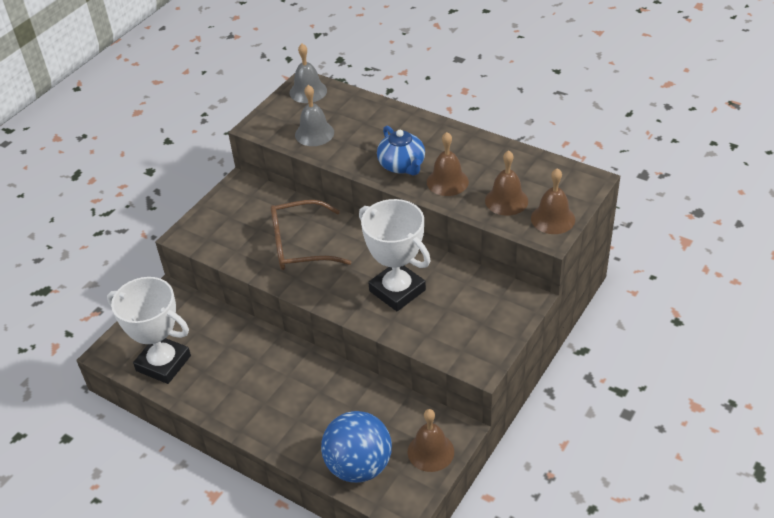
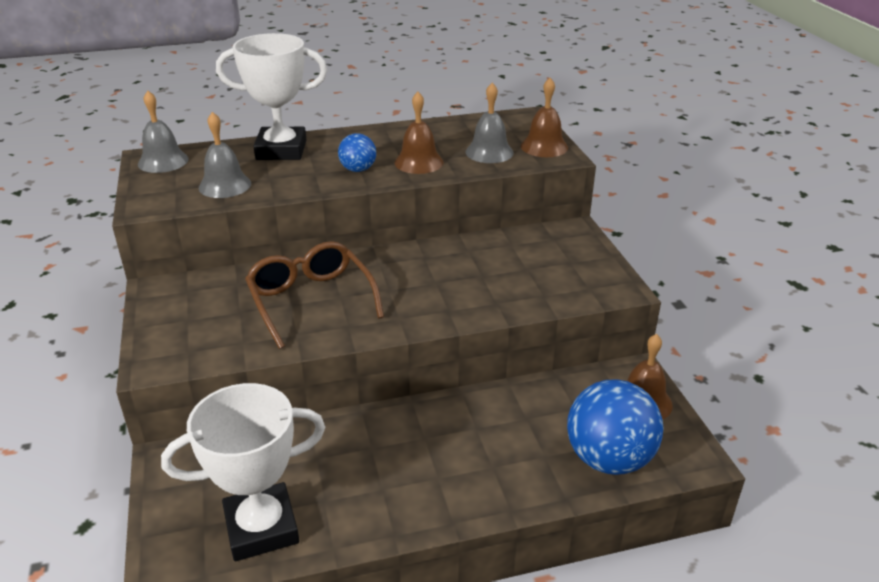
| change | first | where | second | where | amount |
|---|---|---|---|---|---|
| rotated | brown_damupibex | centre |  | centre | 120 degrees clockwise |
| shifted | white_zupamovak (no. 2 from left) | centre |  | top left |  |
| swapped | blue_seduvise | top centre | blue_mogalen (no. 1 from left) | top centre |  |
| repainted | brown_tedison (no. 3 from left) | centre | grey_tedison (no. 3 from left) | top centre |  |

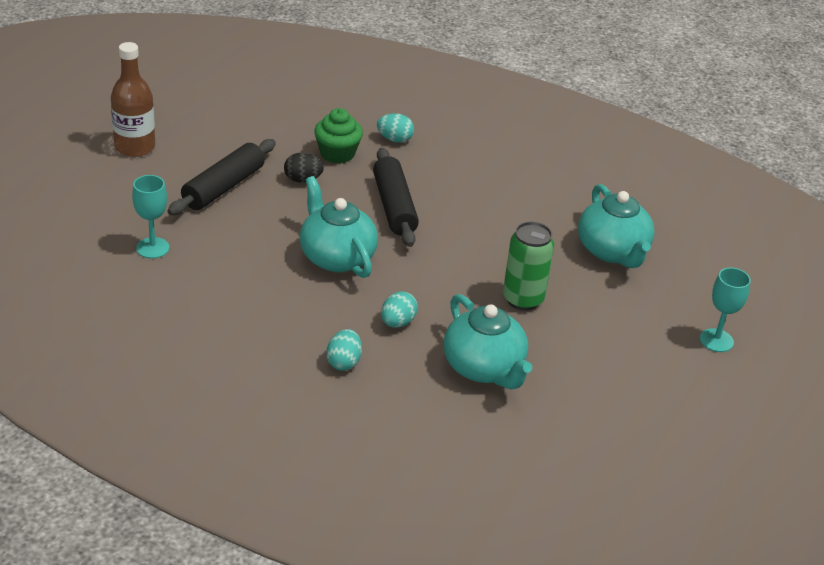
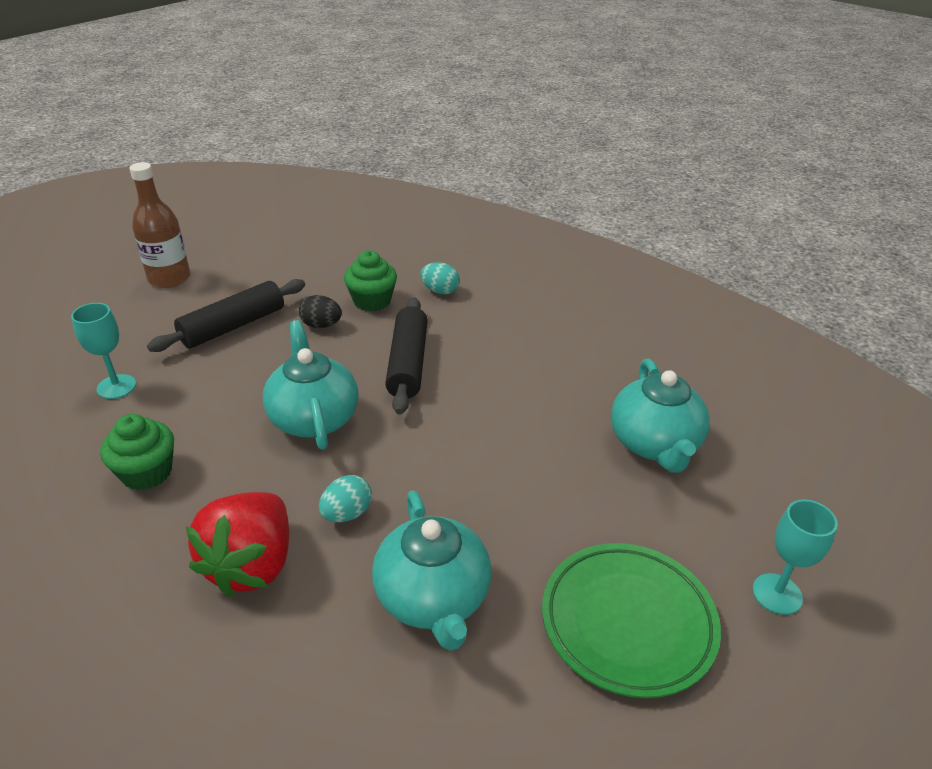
| change | first | where | second | where | amount |
|---|---|---|---|---|---|
| swapped | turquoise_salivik (no. 1 from left) | centre | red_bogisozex | bottom left |  |
| gone | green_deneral | centre |  |  |  |
| new |  |  | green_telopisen (no. 1 from left) | middle left |  |
| new |  |  | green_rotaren | bottom right |  |

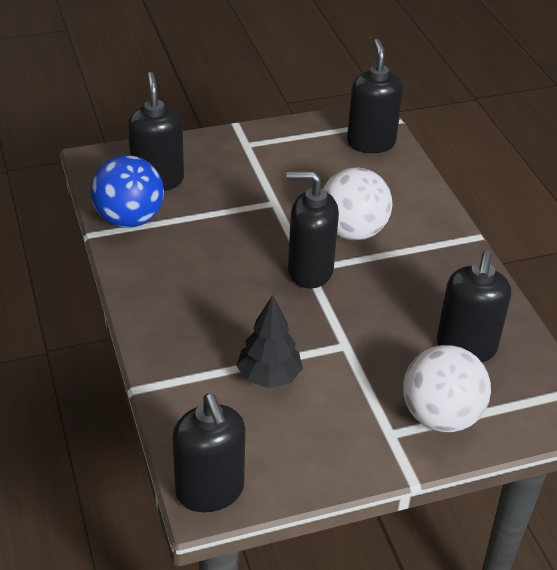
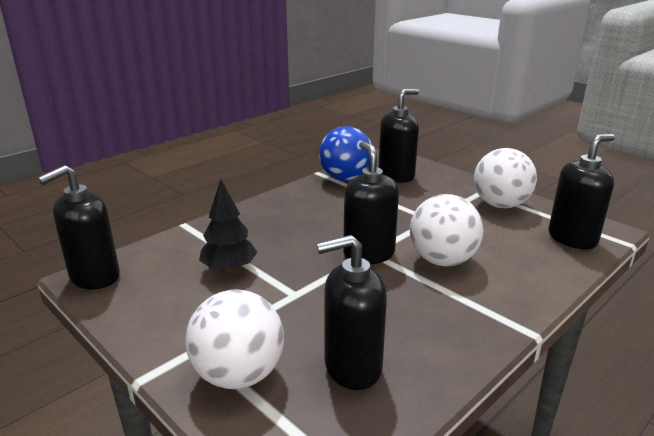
| change | first | where | second | where | amount |
|---|---|---|---|---|---|
| new |  |  | white_mogalen (no. 3 from left) | middle right |  |

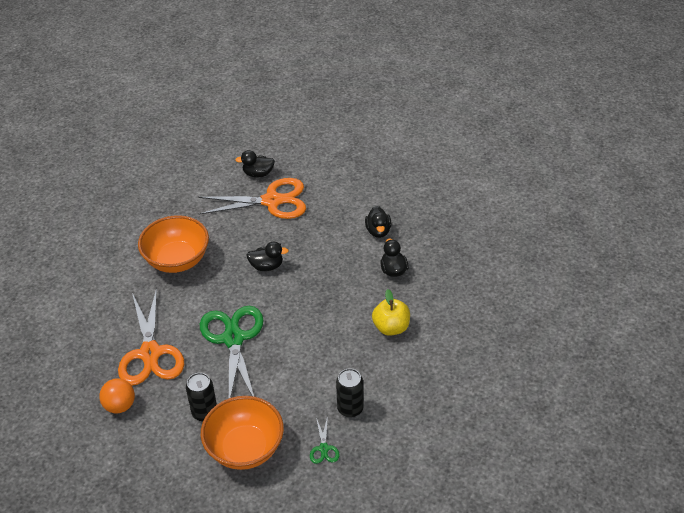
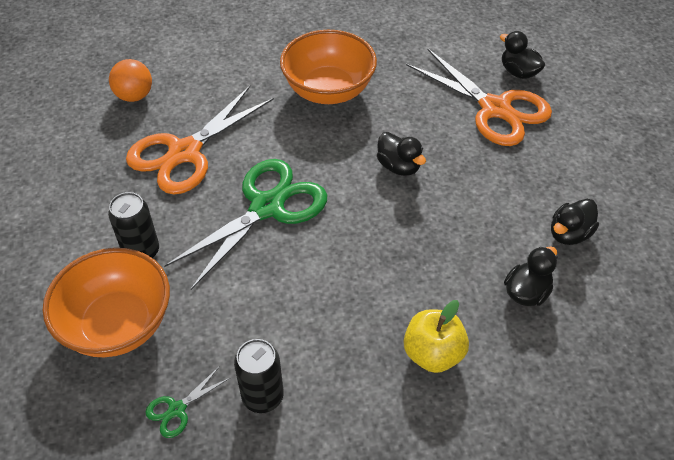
| change | first | where | second | where | amount |
|---|---|---|---|---|---|
| shifted | orange_mogalen | bottom left |  | top left |  |

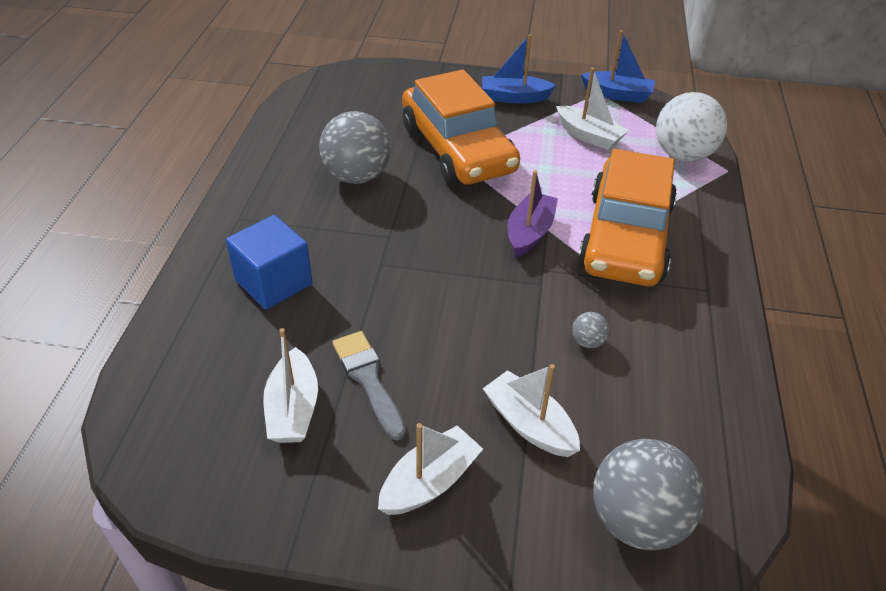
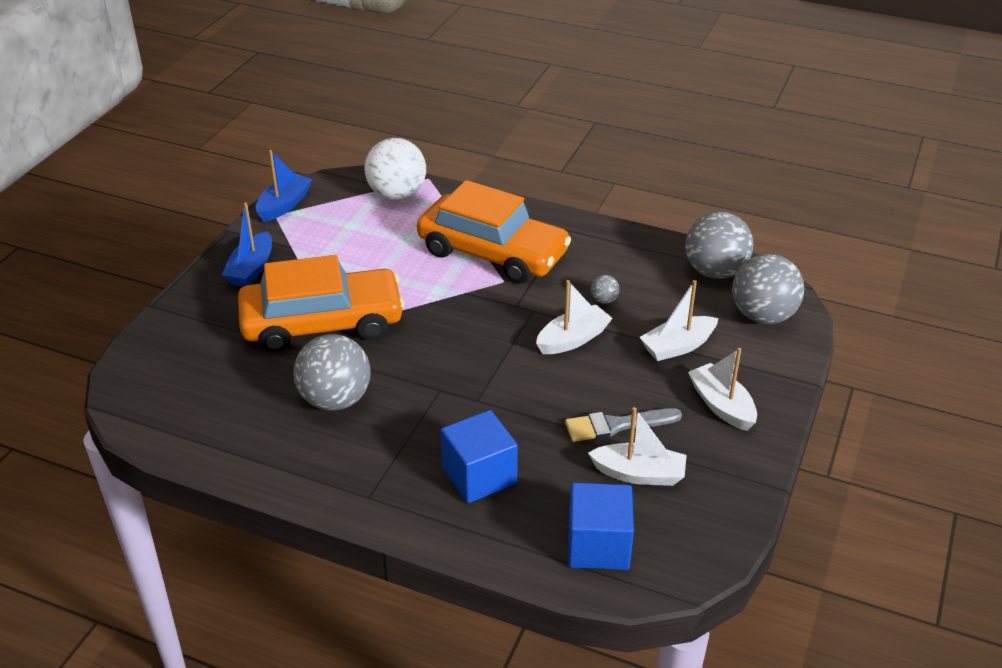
| change | first | where | second | where | amount |
|---|---|---|---|---|---|
| gone | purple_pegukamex | centre |  |  |  |
| shifted | white_pegukamex (no. 4 from left in the first image) | top right | white_pegukamex (no. 1 from left) | centre |  |
| new |  |  | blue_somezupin (no. 2 from left) | bottom centre |  |
| new |  |  | grey_mogalen (no. 3 from left) | middle right |  |

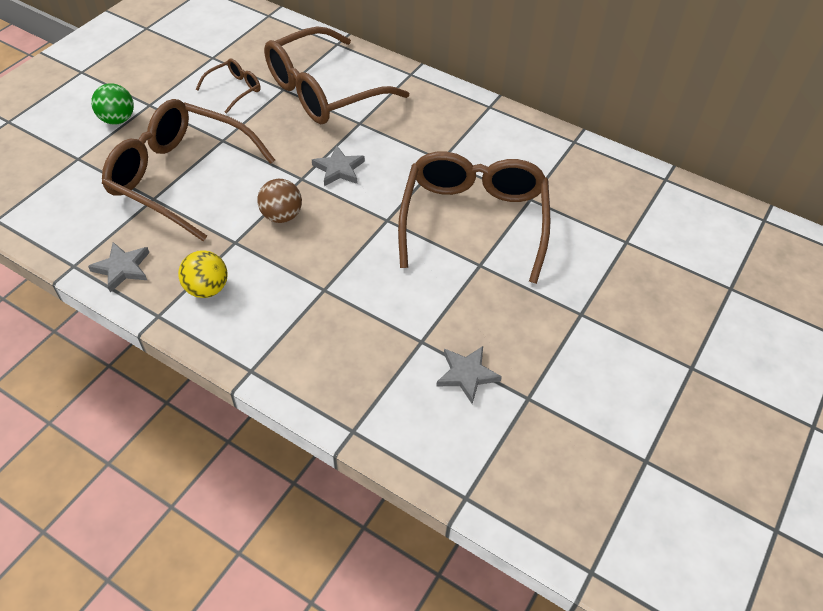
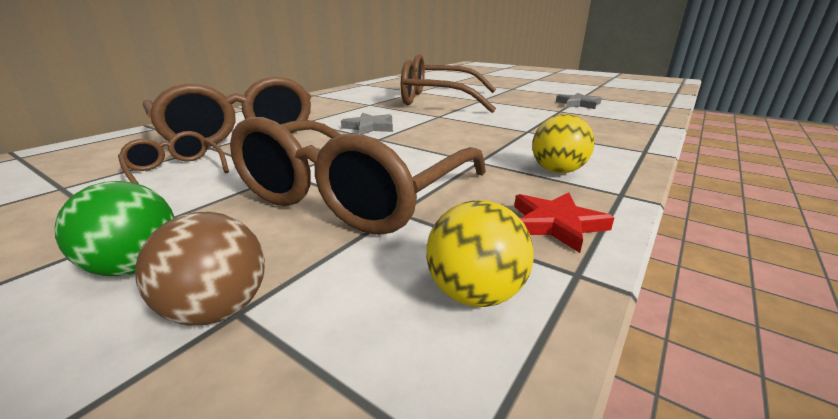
| change | first | where | second | where | amount |
|---|---|---|---|---|---|
| repainted | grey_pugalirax (no. 1 from left) | middle left | red_pugalirax | middle right |  |
| shifted | brown_mogalen | top centre |  | middle left |  |
| new |  |  | yellow_mogalen (no. 1 from left) | centre |  |

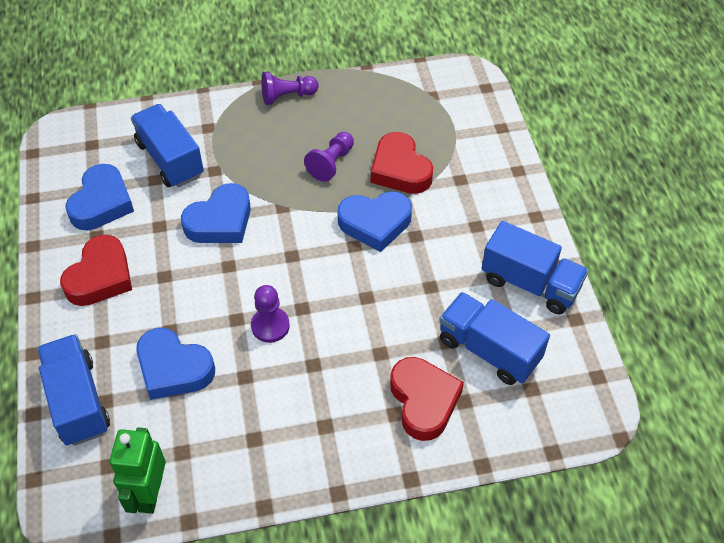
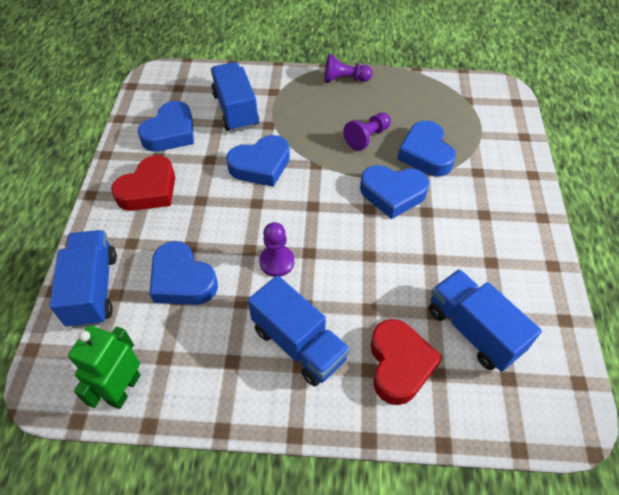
| change | first | where | second | where | amount |
|---|---|---|---|---|---|
| repainted | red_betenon (no. 2 from left) | top centre | blue_betenon (no. 5 from left) | top right |  |
| shifted | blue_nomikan (no. 4 from left in the first image) | middle right | blue_nomikan (no. 3 from left) | bottom centre |  |

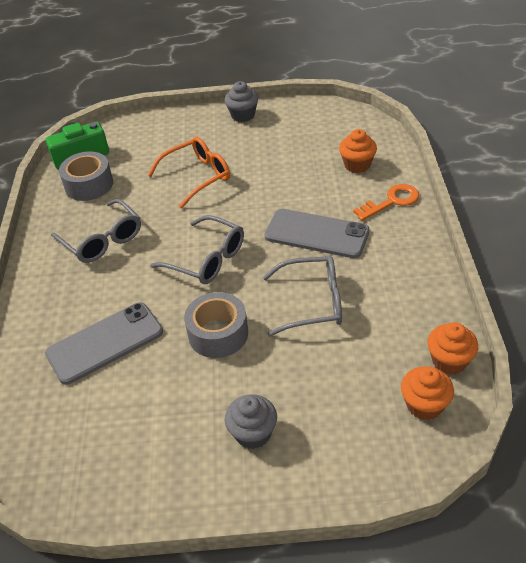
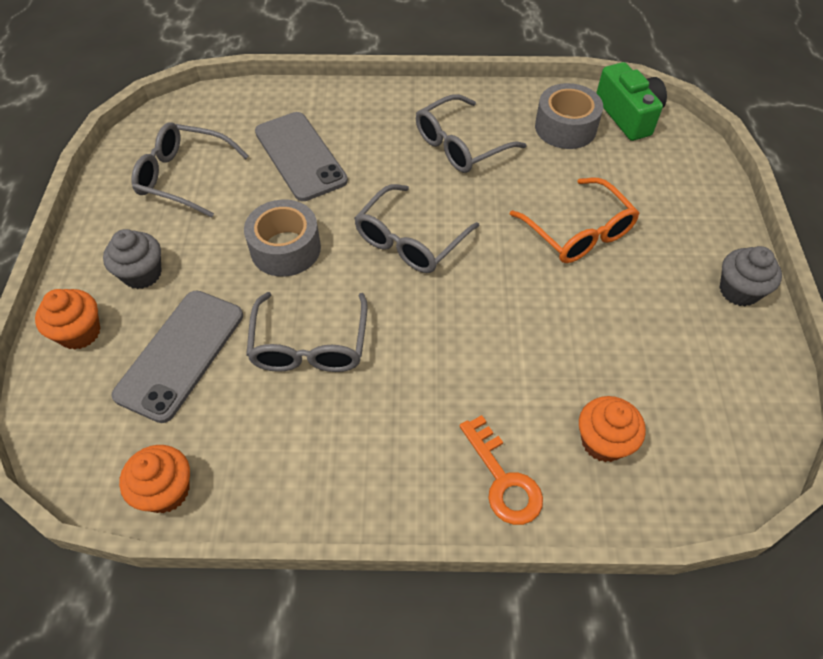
| change | first | where | second | where | amount |
|---|---|---|---|---|---|
| shifted | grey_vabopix (no. 2 from left in the first image) | centre | grey_vabopix (no. 1 from left) | middle left |  |
| shifted | orange_telopisen (no. 2 from left in the first image) | bottom right | orange_telopisen (no. 1 from left) | middle left |  |
| new |  |  | grey_damupibex (no. 1 from left) | top left |  |

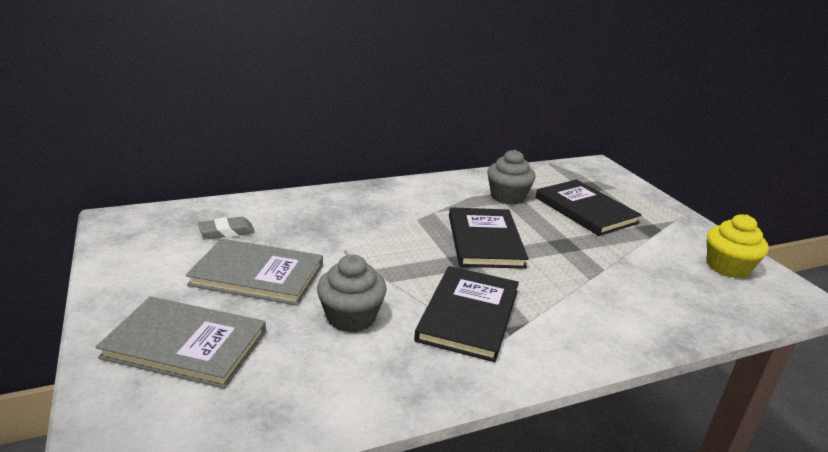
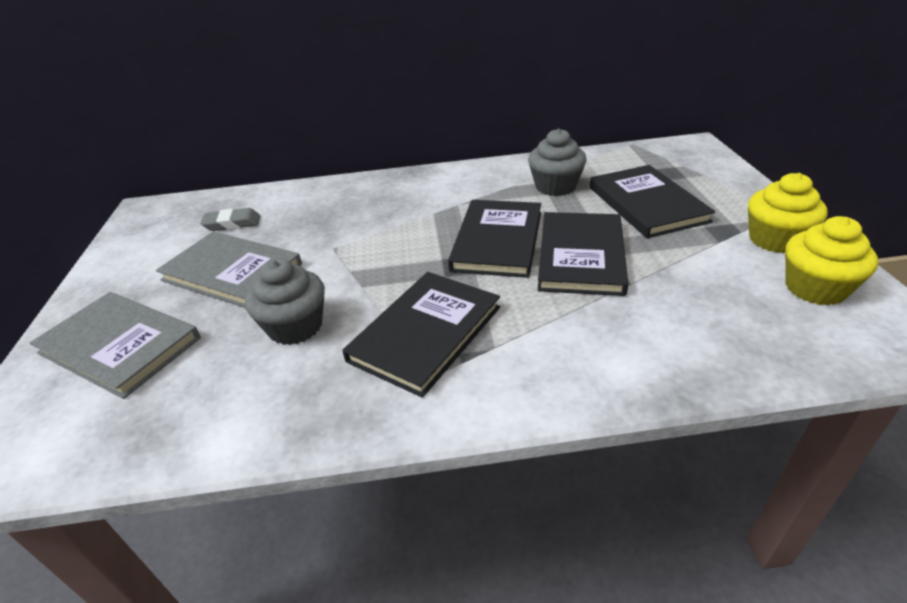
| change | first | where | second | where | amount |
|---|---|---|---|---|---|
| new |  |  | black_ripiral (no. 3 from left) | centre |  |
| new |  |  | yellow_telopisen (no. 1 from left) | middle right |  |

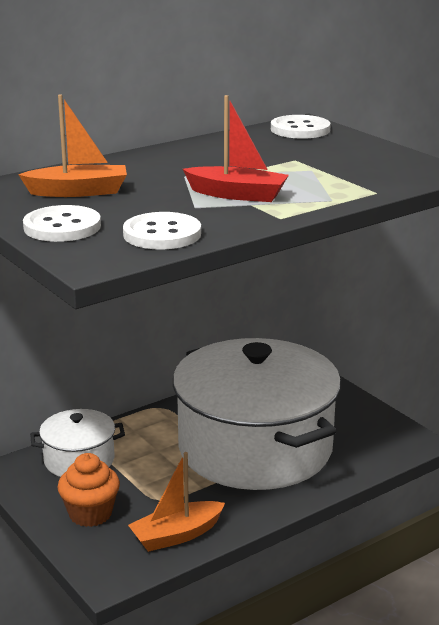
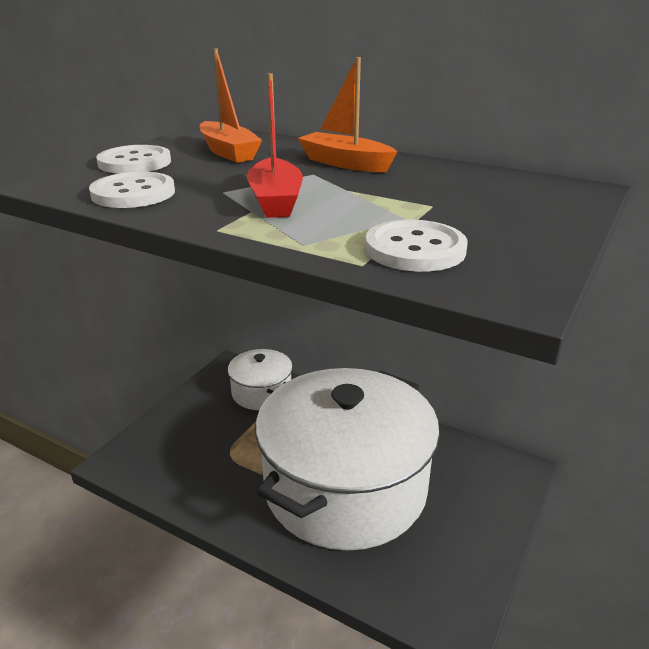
| change | first | where | second | where | amount |
|---|---|---|---|---|---|
| gone | orange_telopisen | bottom left |  |  |  |
| shifted | orange_pegukamex (no. 2 from left) | bottom centre |  | top centre |  |
| shifted | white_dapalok (no. 3 from left) | top right |  | centre |  |

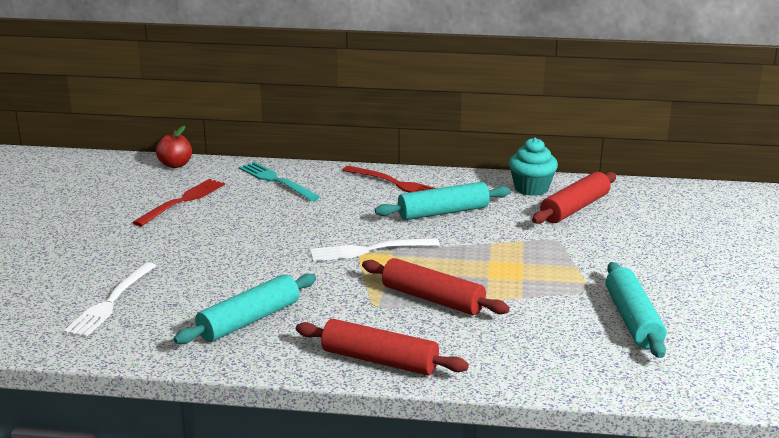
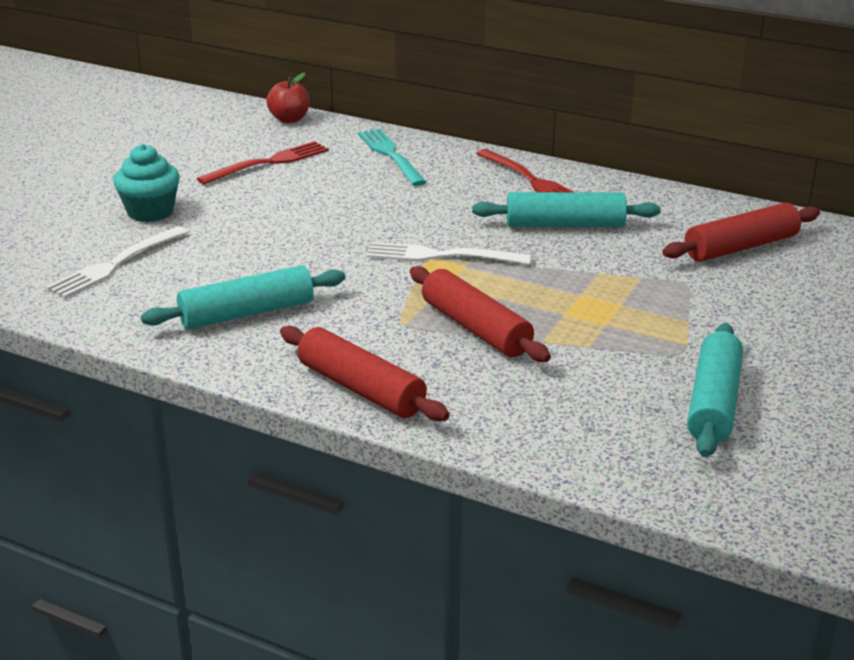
| change | first | where | second | where | amount |
|---|---|---|---|---|---|
| shifted | turquoise_telopisen | middle right |  | top left |  |

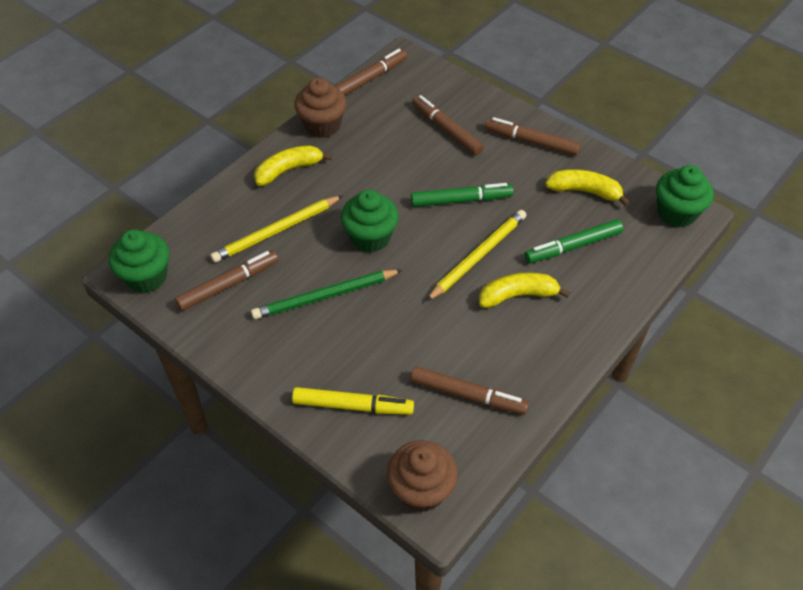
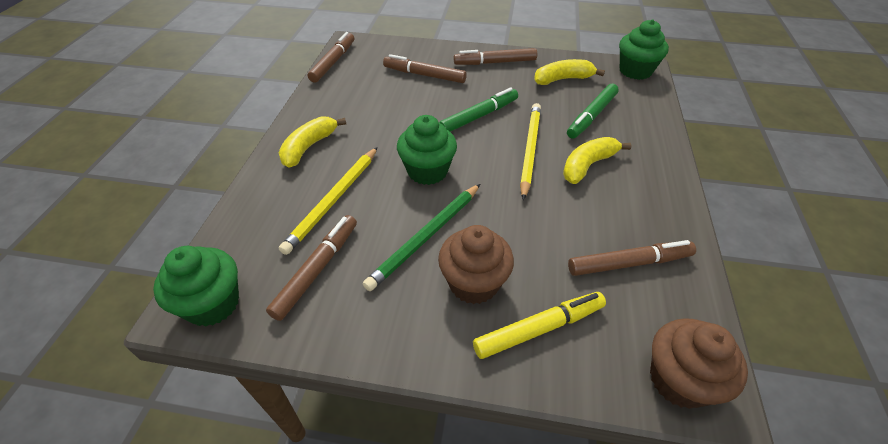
| change | first | where | second | where | amount |
|---|---|---|---|---|---|
| shifted | brown_telopisen (no. 1 from left) | top centre |  | centre |  |

